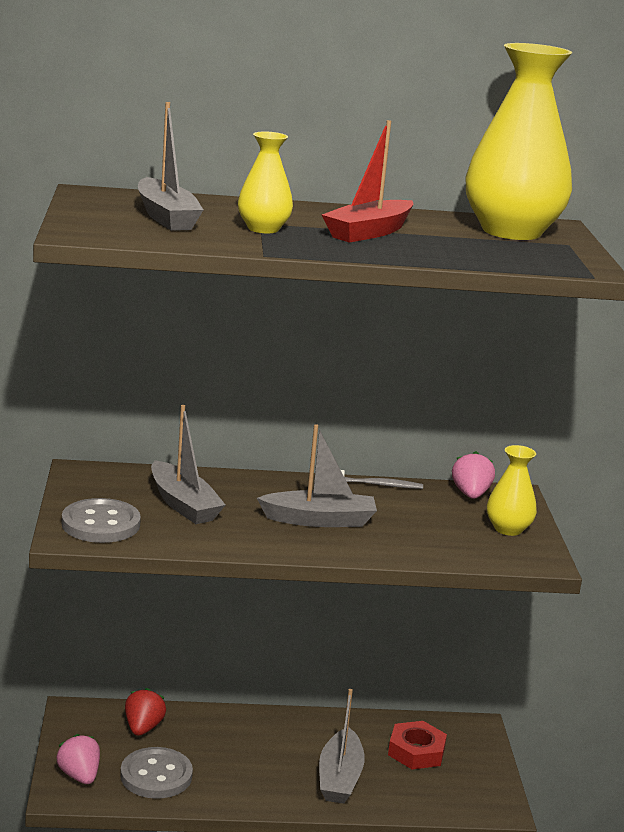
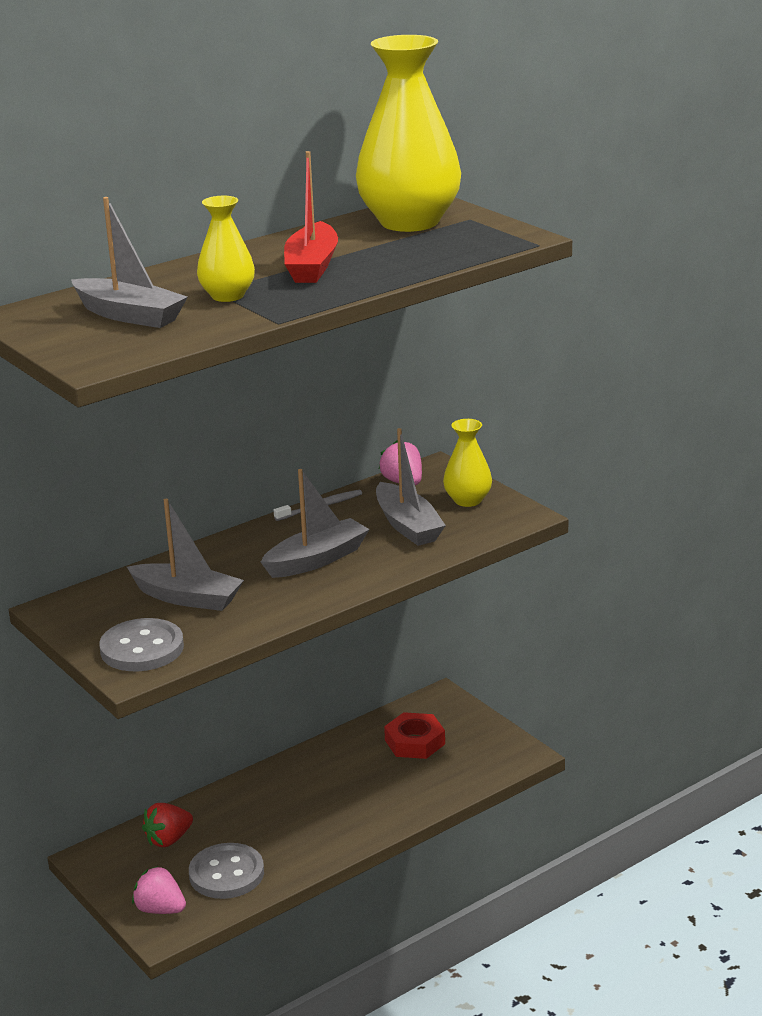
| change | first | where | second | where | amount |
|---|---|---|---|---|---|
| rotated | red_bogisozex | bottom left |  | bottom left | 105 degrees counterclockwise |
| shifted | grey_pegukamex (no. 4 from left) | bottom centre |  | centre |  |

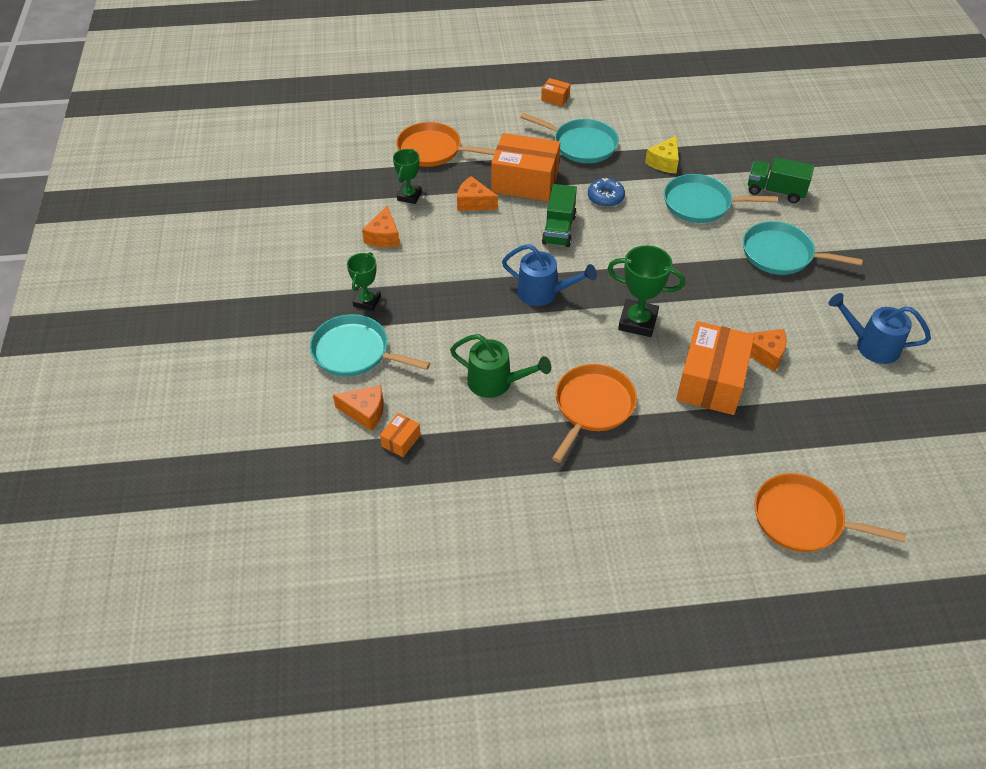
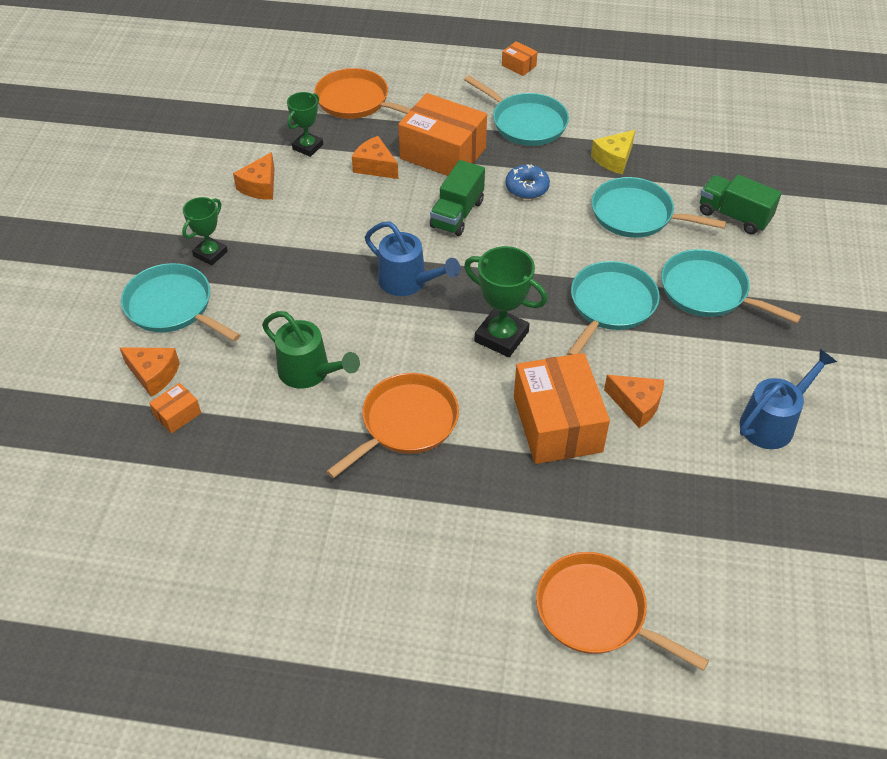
| change | first | where | second | where | amount |
|---|---|---|---|---|---|
| rotated | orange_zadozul (no. 4 from left) | middle right |  | centre | 45 degrees counterclockwise |
| rotated | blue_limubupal (no. 2 from left) | middle right |  | middle right | 105 degrees clockwise |
| new |  |  | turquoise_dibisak (no. 3 from left) | middle right |  |

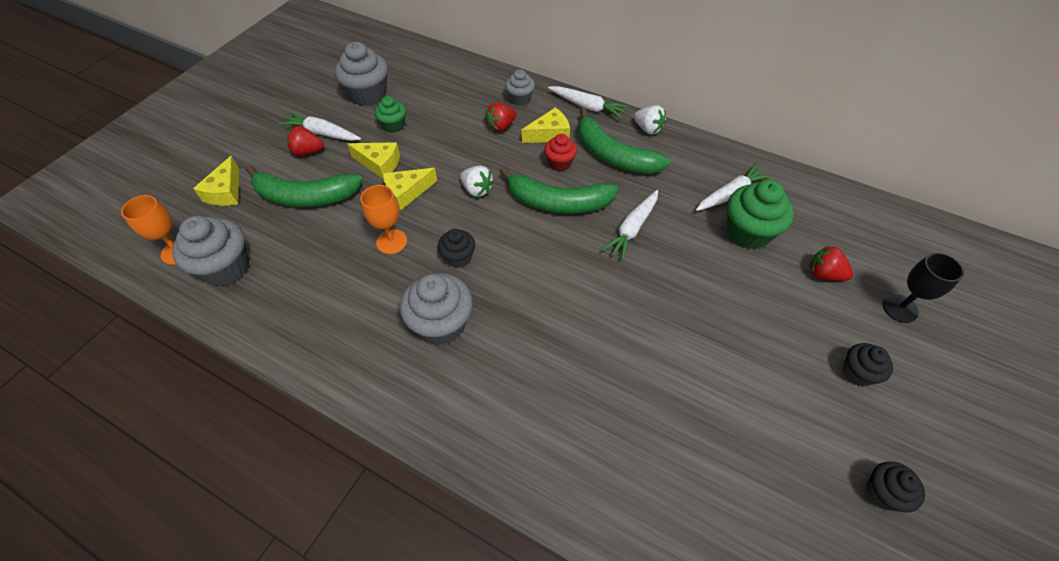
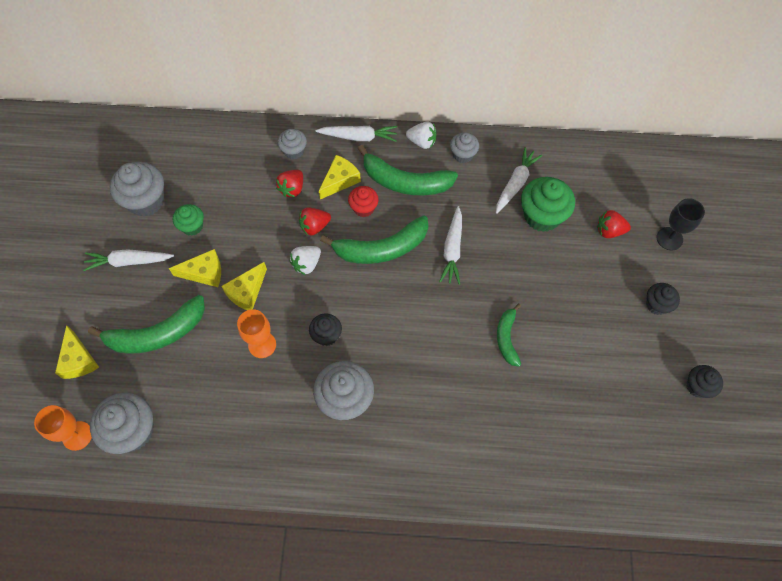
| change | first | where | second | where | amount |
|---|---|---|---|---|---|
| shifted | red_bogisozex (no. 1 from left in the first image) | top left | red_bogisozex (no. 2 from left) | centre |  |
| rotated | white_bogisozex (no. 1 from left) | top centre |  | centre | 120 degrees clockwise |
| new |  |  | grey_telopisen (no. 5 from left) | top centre |  |
| new |  |  | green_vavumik (no. 4 from left) | centre |  |

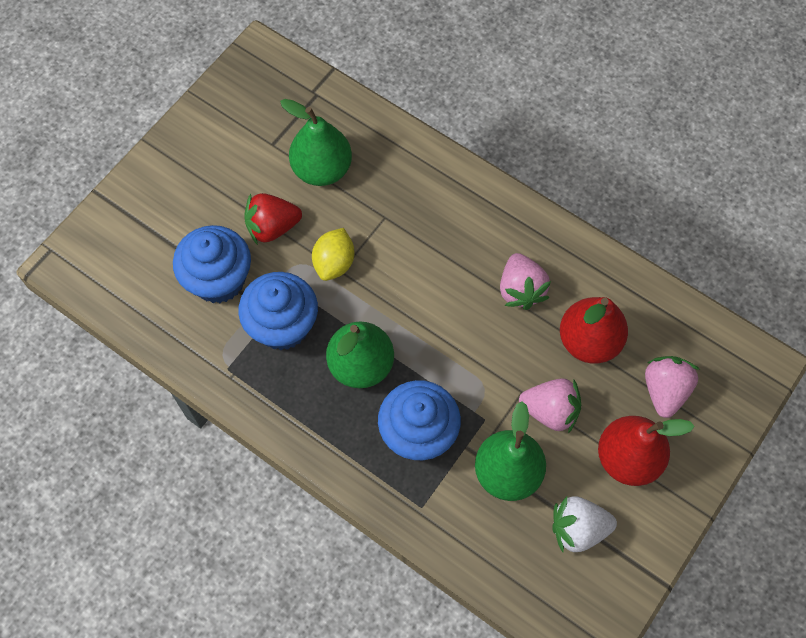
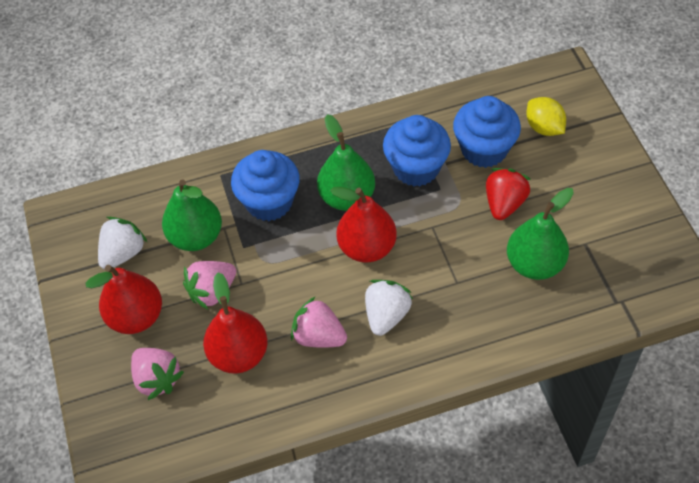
| change | first | where | second | where | amount |
|---|---|---|---|---|---|
| shifted | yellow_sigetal | centre |  | top right |  |
| new |  |  | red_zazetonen (no. 3 from left) | centre |  |
| new |  |  | white_bogisozex (no. 2 from left) | centre |  |

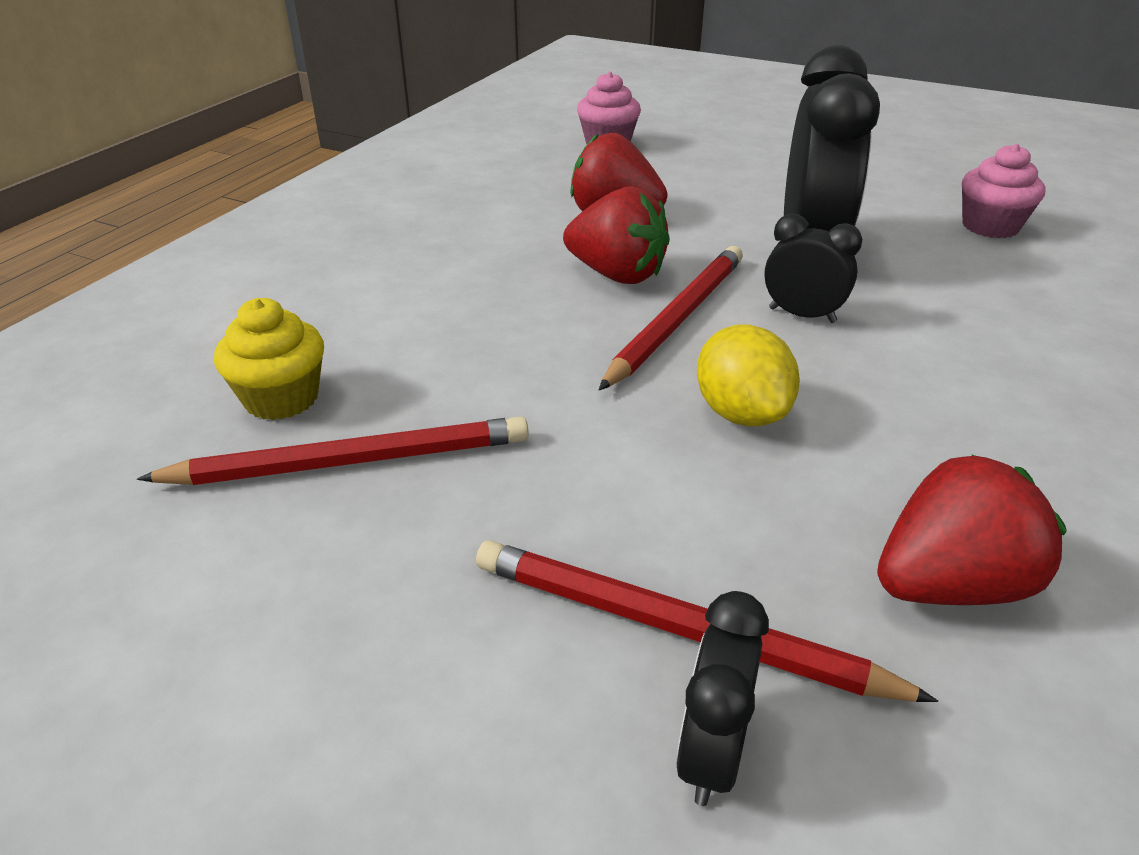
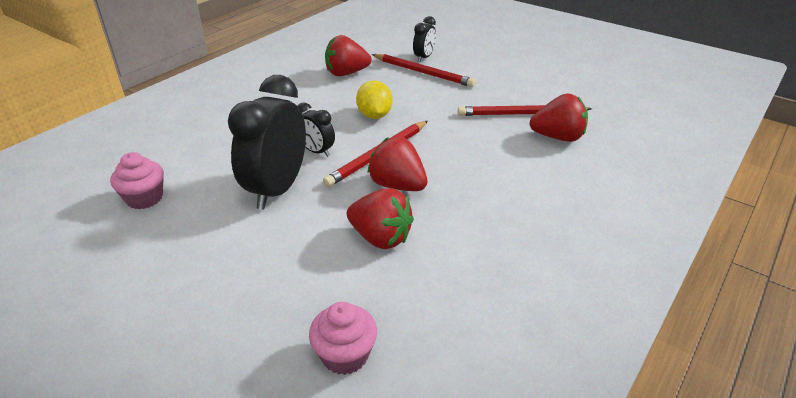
| change | first | where | second | where | amount |
|---|---|---|---|---|---|
| swapped | yellow_telopisen | middle left | red_bogisozex (no. 4 from left) | top right |  |

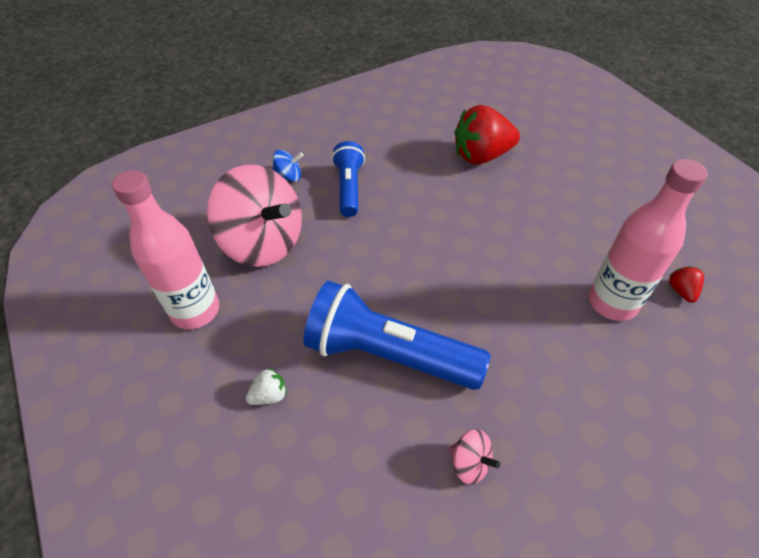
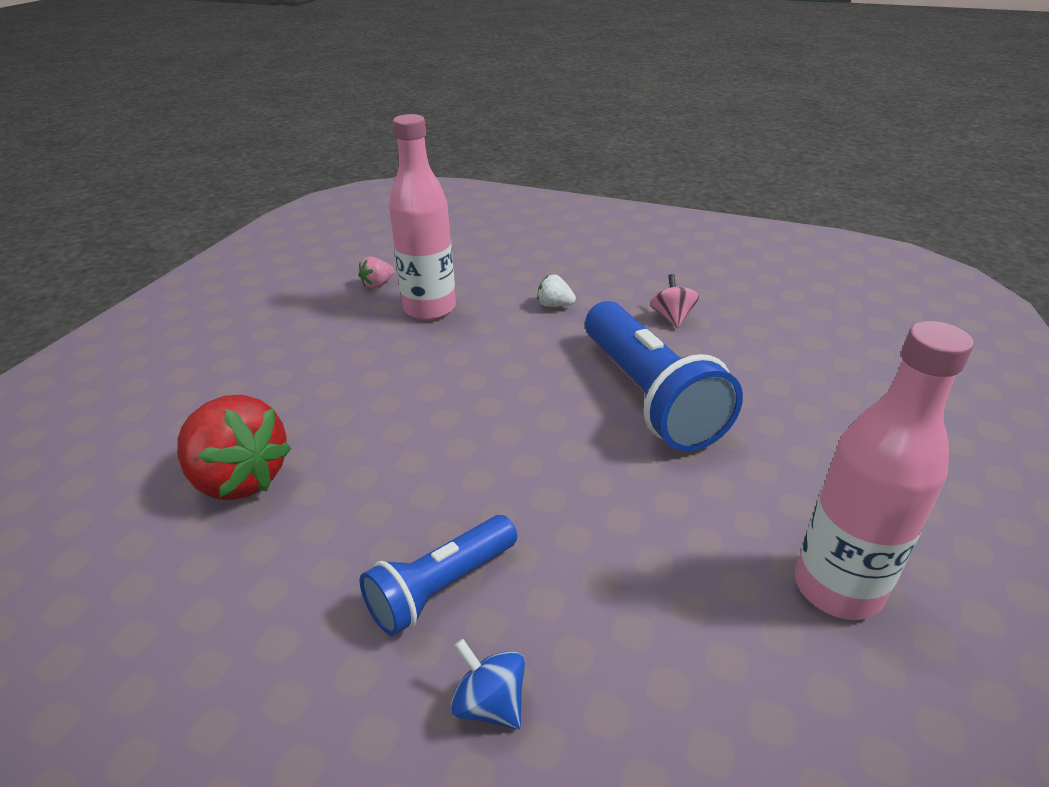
| change | first | where | second | where | amount |
|---|---|---|---|---|---|
| gone | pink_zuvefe (no. 1 from left) | centre |  |  |  |
| shifted | white_bogisozex | bottom centre |  | centre |  |
| repainted | red_bogisozex (no. 2 from left) | middle right | pink_bogisozex | centre |  |

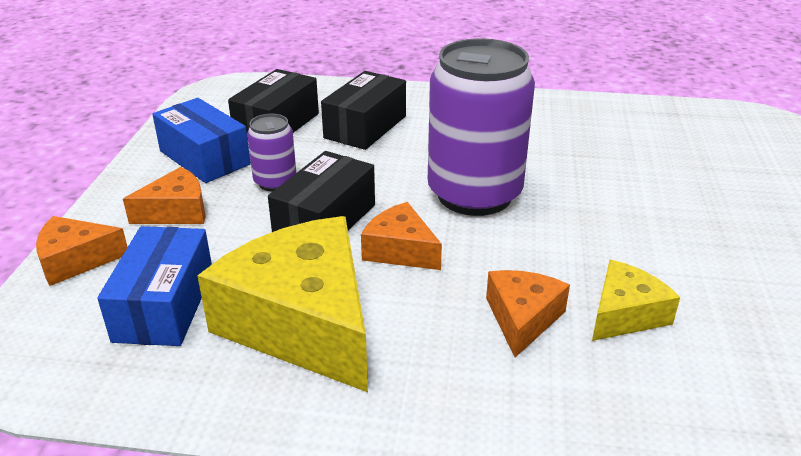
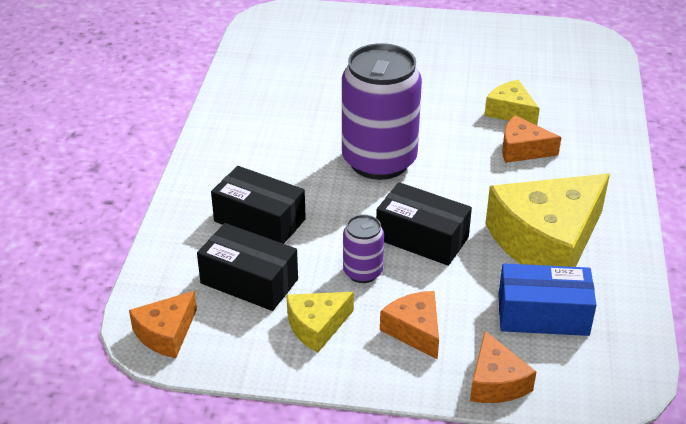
| change | first | where | second | where | amount |
|---|---|---|---|---|---|
| swapped | blue_zadozul (no. 2 from left) | top left | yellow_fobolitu (no. 1 from left) | bottom centre |  |
| shifted | orange_fobolitu (no. 3 from left in the first image) | centre | orange_fobolitu (no. 1 from left) | bottom left |  |

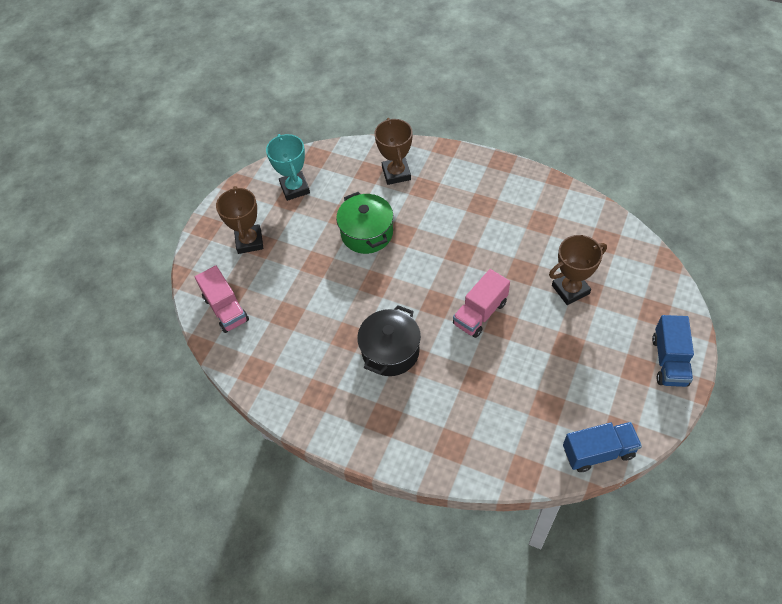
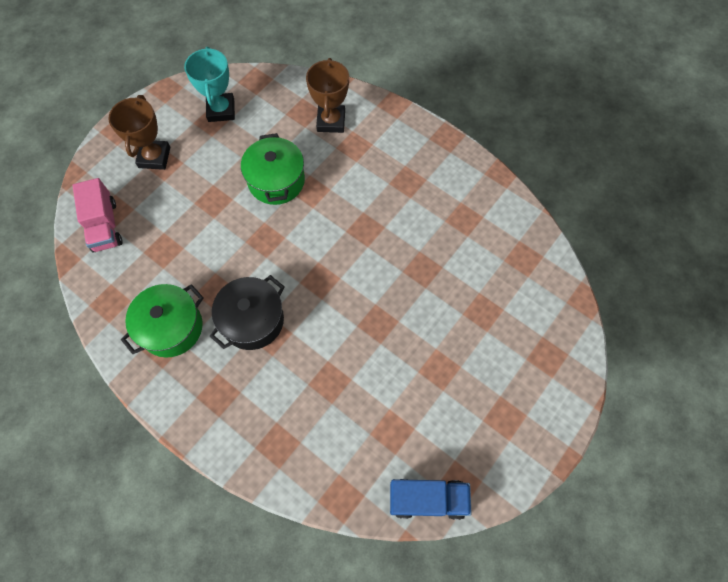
| change | first | where | second | where | amount |
|---|---|---|---|---|---|
| gone | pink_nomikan (no. 2 from left) | centre |  |  |  |
| gone | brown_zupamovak (no. 3 from left) | middle right |  |  |  |
| gone | blue_nomikan (no. 2 from left) | middle right |  |  |  |
| new |  |  | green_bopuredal (no. 1 from left) | middle left |  |

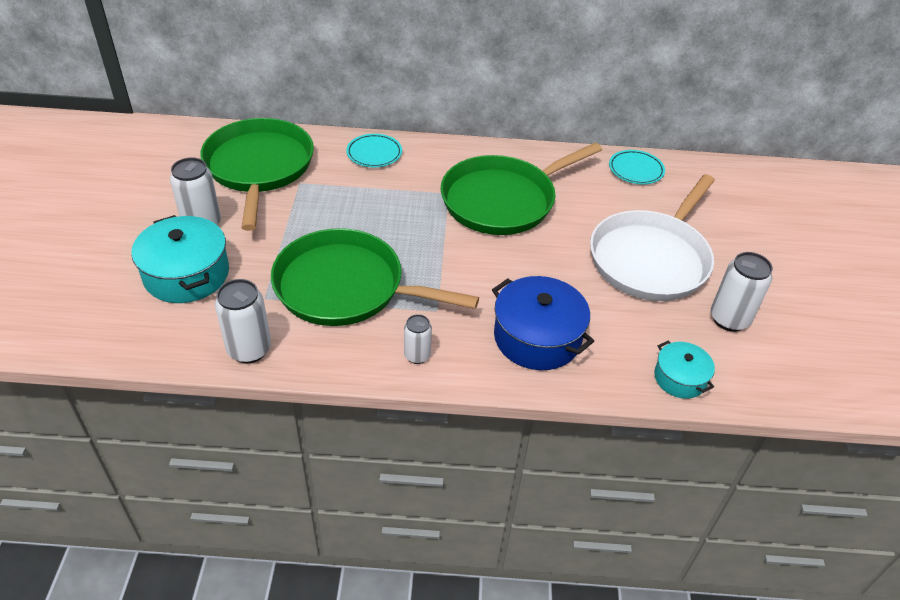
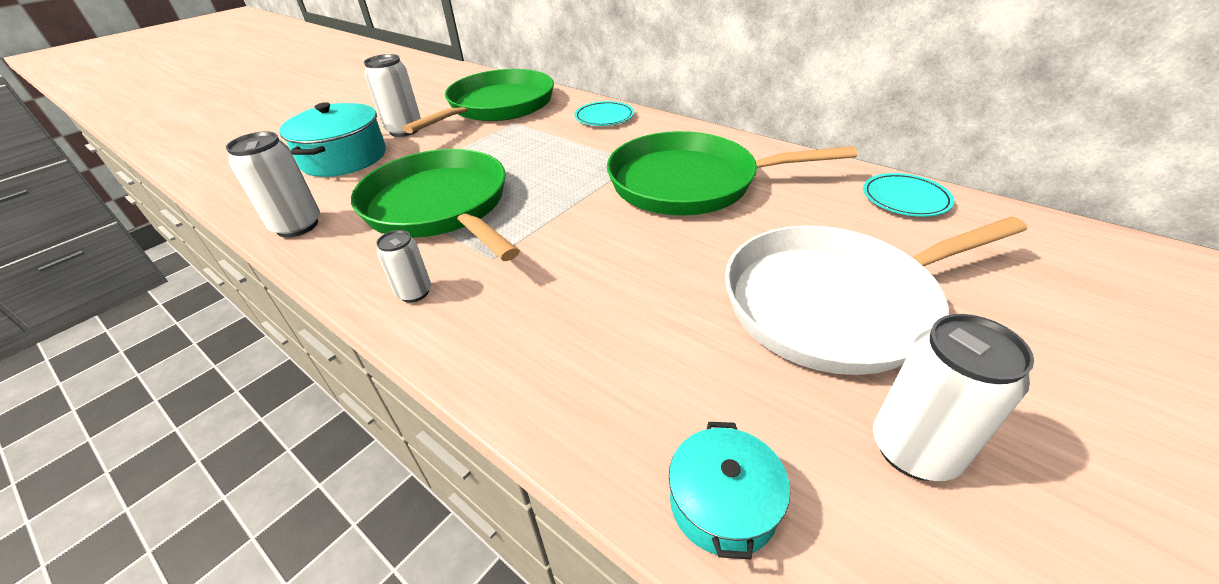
| change | first | where | second | where | amount |
|---|---|---|---|---|---|
| gone | blue_bopuredal | centre |  |  |  |

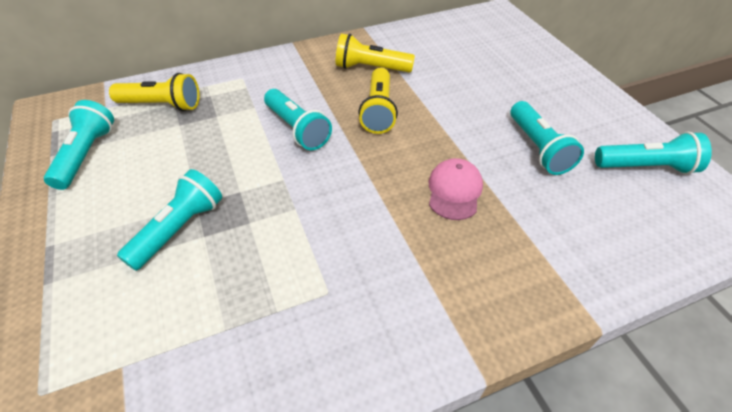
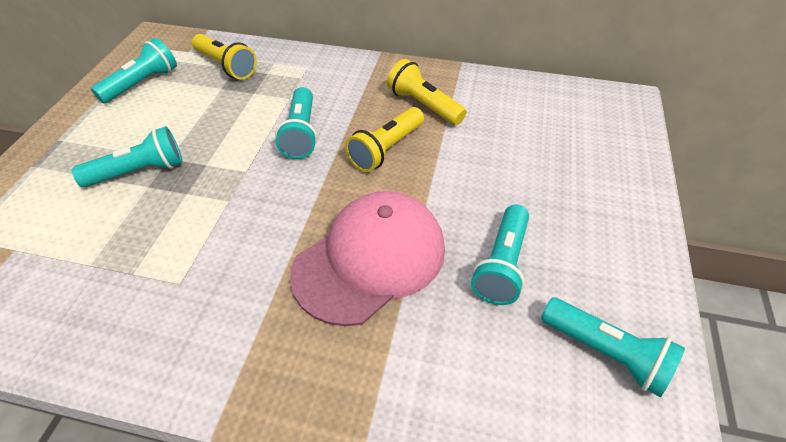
| change | first | where | second | where | amount |
|---|---|---|---|---|---|
| scaled | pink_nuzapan | centre |  | centre | x1.98 |

